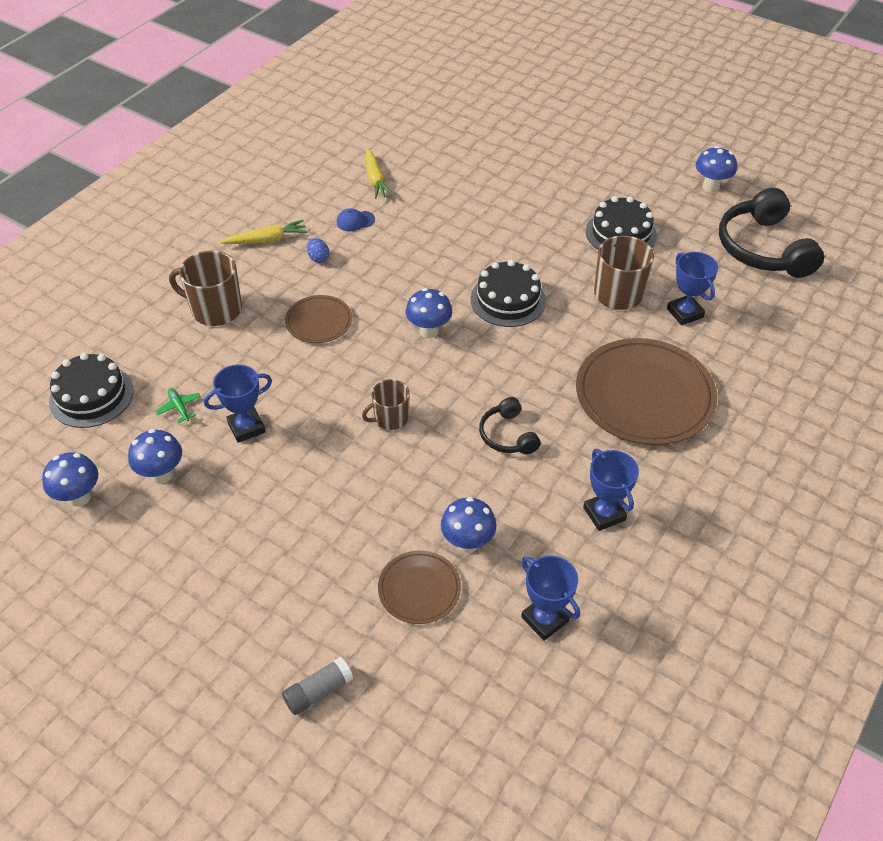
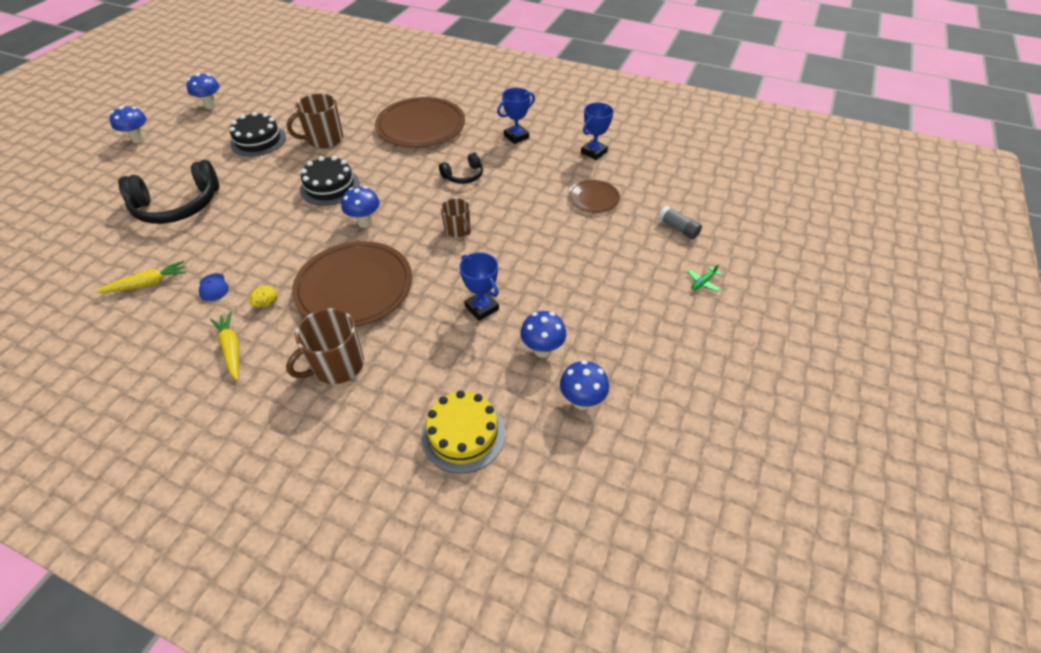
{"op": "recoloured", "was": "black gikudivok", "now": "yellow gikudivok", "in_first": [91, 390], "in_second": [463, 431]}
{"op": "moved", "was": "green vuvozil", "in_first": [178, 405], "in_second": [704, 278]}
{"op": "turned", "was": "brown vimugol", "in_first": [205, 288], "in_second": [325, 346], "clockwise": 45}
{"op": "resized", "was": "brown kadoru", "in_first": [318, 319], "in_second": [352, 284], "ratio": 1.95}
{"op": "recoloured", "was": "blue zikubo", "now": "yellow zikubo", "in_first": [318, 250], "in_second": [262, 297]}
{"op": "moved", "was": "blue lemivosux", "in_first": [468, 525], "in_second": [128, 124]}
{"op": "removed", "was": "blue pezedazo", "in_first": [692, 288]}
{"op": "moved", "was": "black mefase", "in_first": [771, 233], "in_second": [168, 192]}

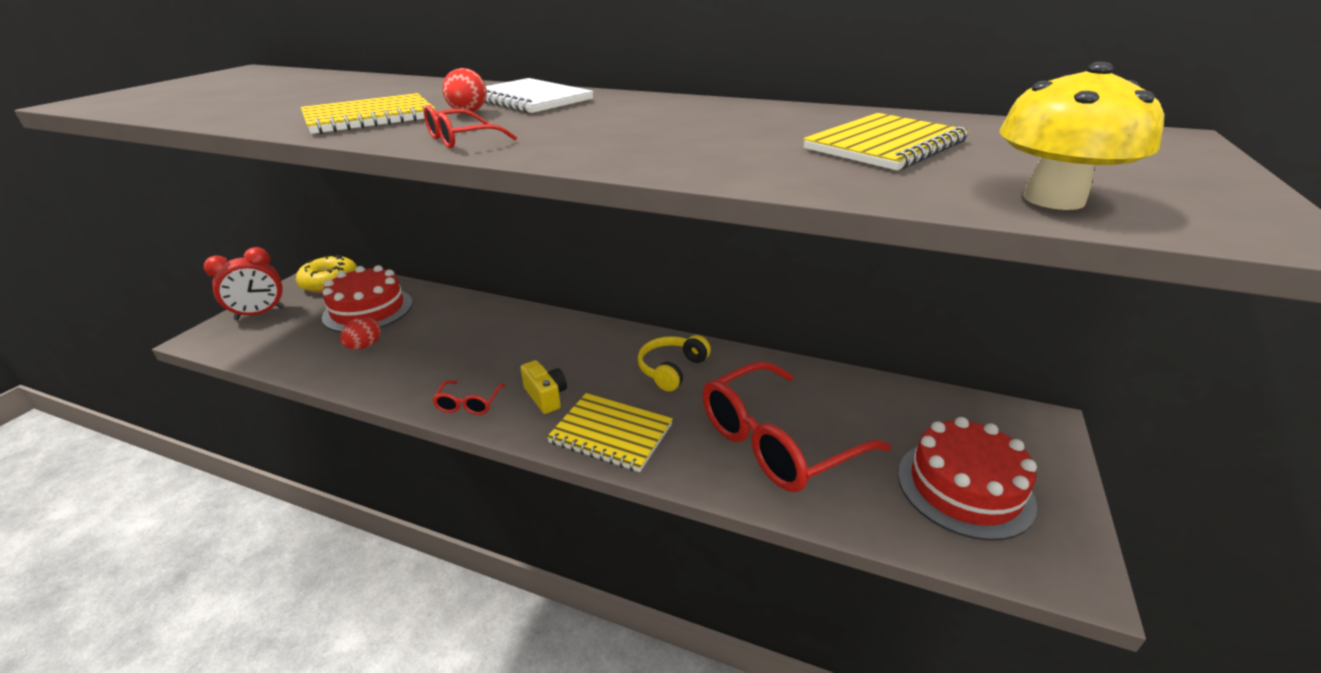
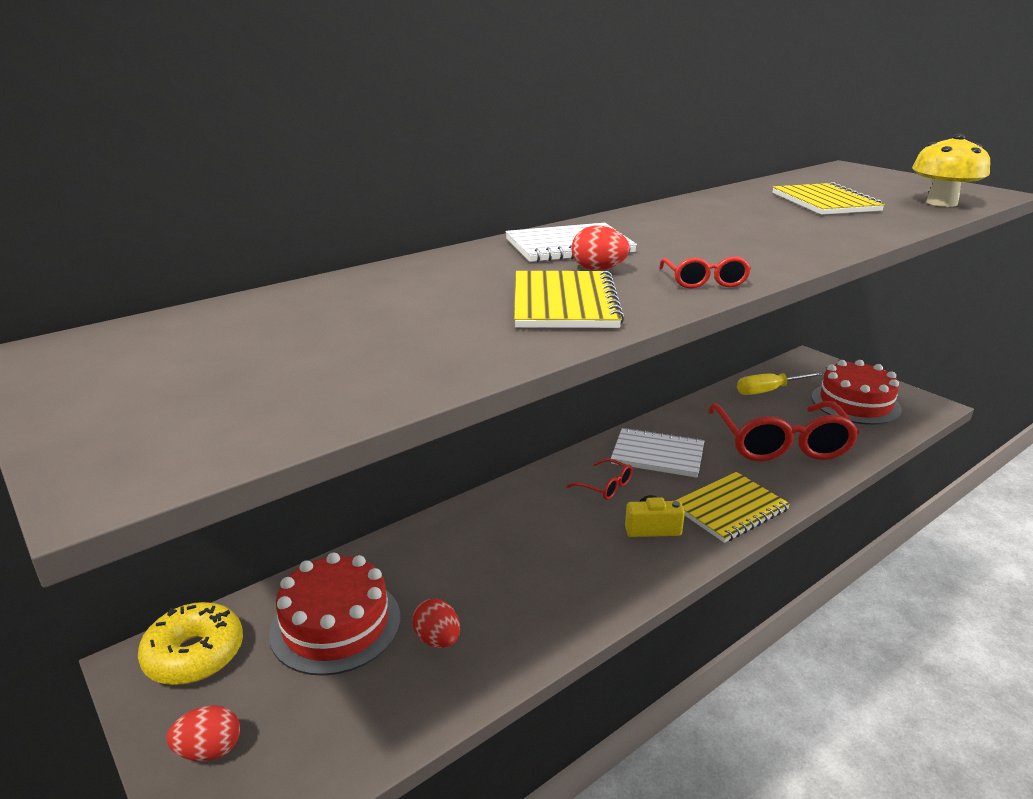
{"op": "replaced", "was": "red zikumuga", "now": "red zikubo", "in_first": [244, 283], "in_second": [203, 733]}
{"op": "moved", "was": "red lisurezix", "in_first": [469, 397], "in_second": [599, 479]}
{"op": "replaced", "was": "yellow mefase", "now": "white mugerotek", "in_first": [674, 363], "in_second": [657, 452]}
{"op": "added", "now": "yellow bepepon", "in_second": [780, 383]}

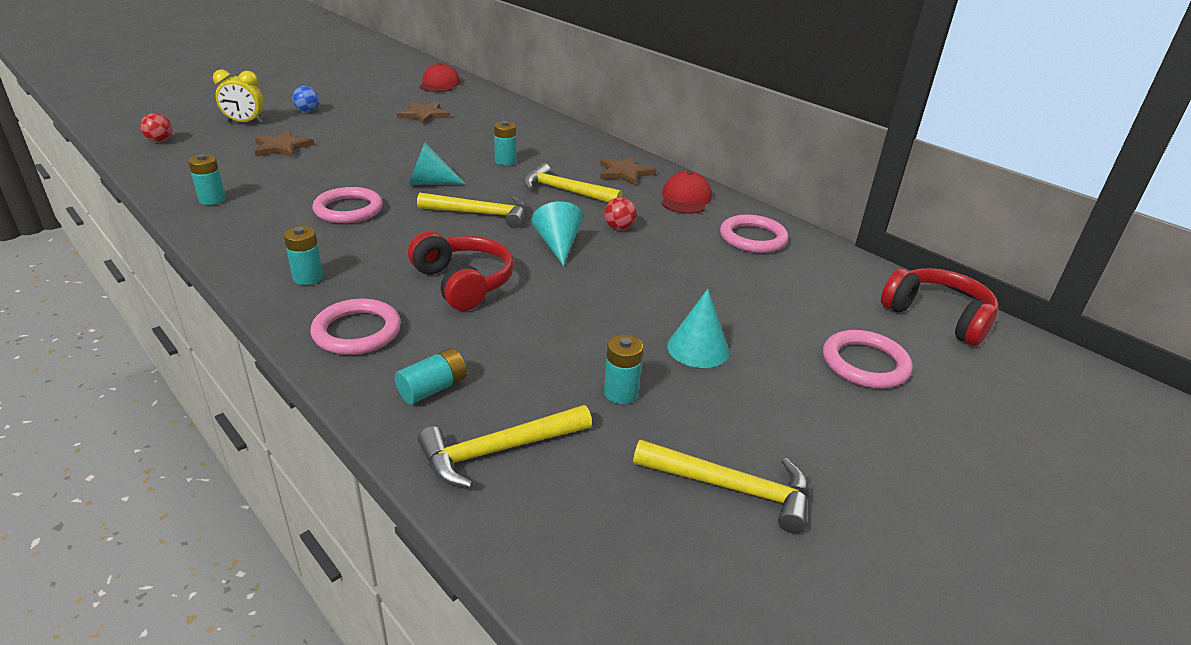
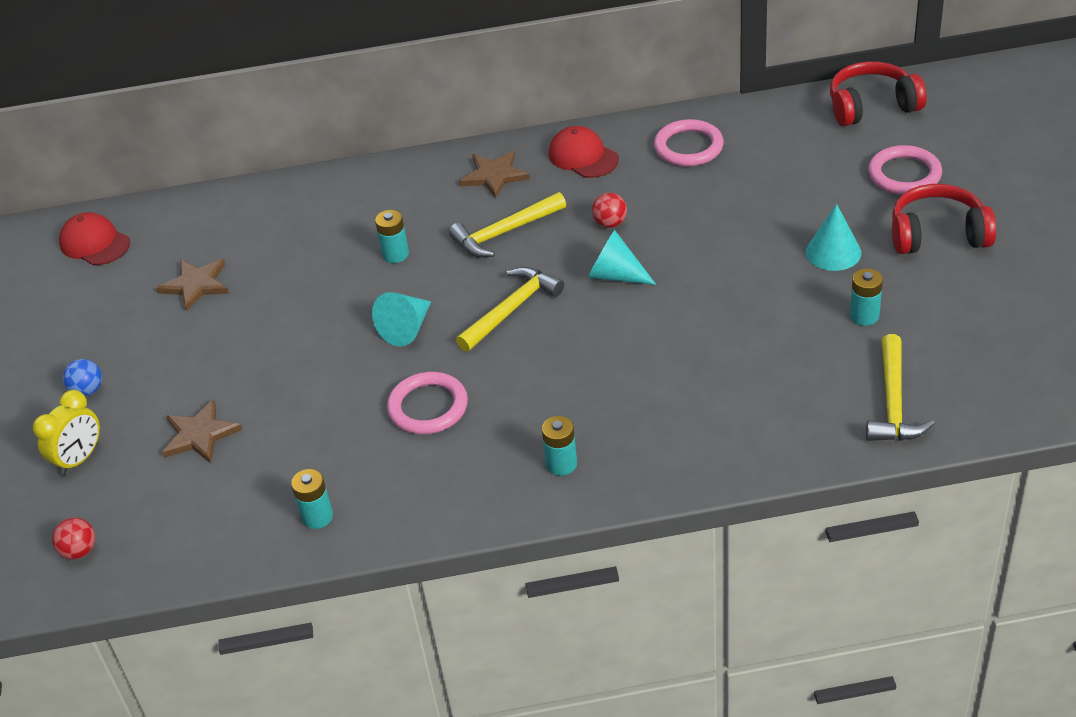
{"op": "removed", "was": "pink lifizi", "in_first": [356, 327]}
{"op": "removed", "was": "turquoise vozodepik", "in_first": [431, 376]}
{"op": "moved", "was": "red mefase", "in_first": [461, 271], "in_second": [944, 219]}
{"op": "removed", "was": "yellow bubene", "in_first": [721, 487]}

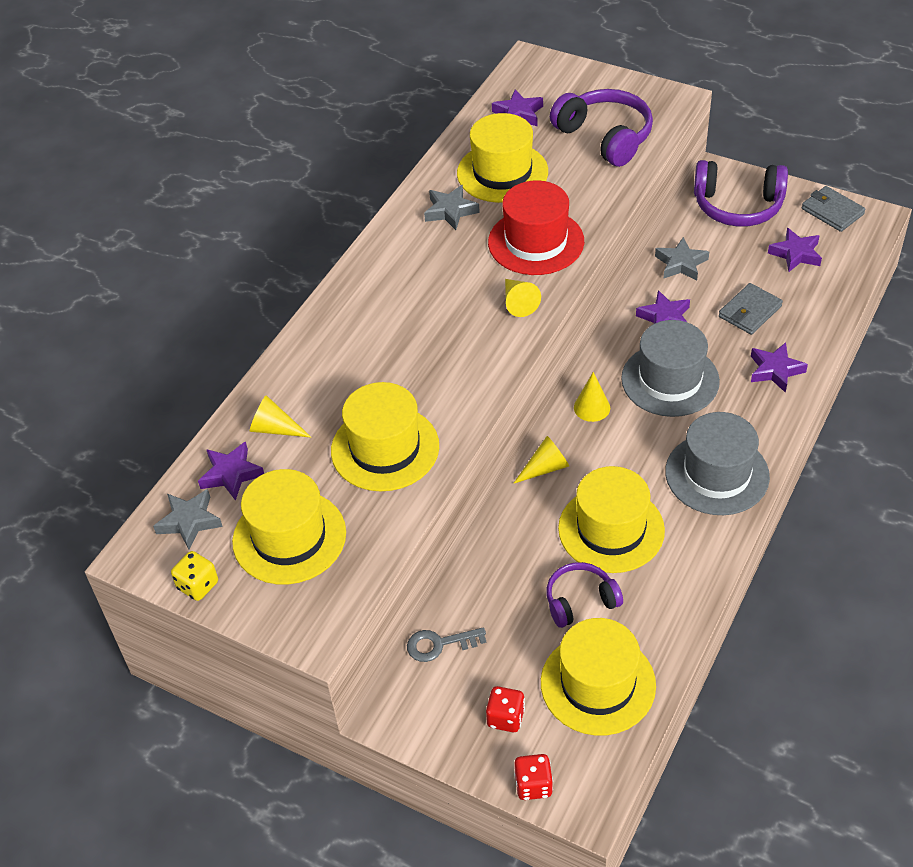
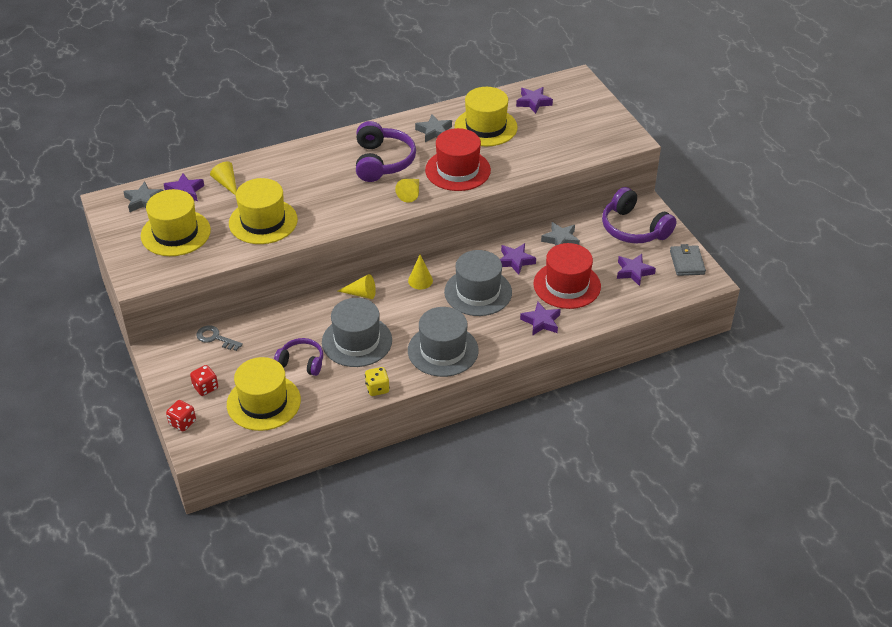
{"op": "moved", "was": "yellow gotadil", "in_first": [194, 576], "in_second": [377, 381]}
{"op": "moved", "was": "purple mefase", "in_first": [601, 128], "in_second": [386, 151]}
{"op": "recoloured", "was": "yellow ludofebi", "now": "grey ludofebi", "in_first": [611, 519], "in_second": [357, 332]}
{"op": "replaced", "was": "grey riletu", "now": "red ludofebi", "in_first": [751, 309], "in_second": [567, 276]}

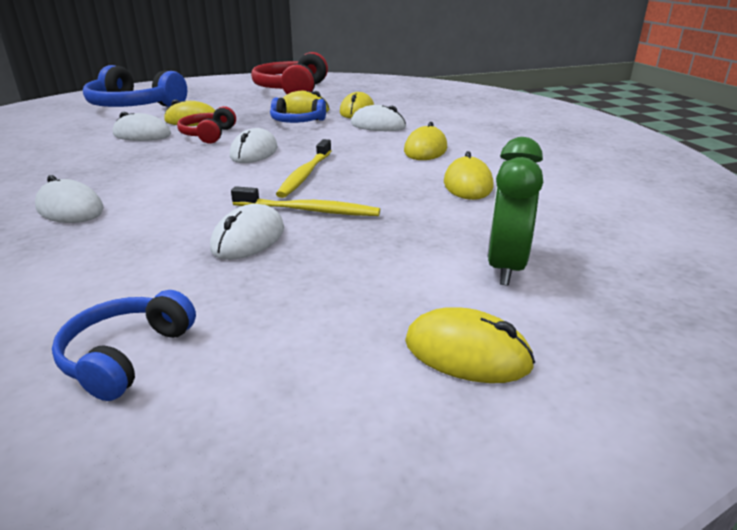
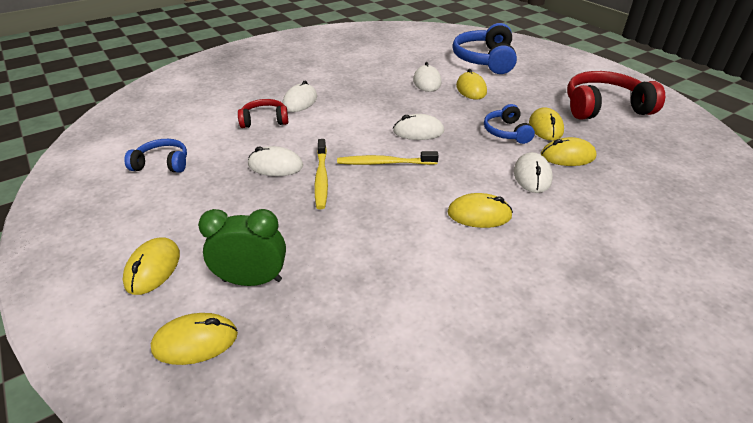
{"op": "moved", "was": "red mefase", "in_first": [206, 125], "in_second": [263, 113]}
{"op": "moved", "was": "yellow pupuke", "in_first": [468, 175], "in_second": [194, 339]}

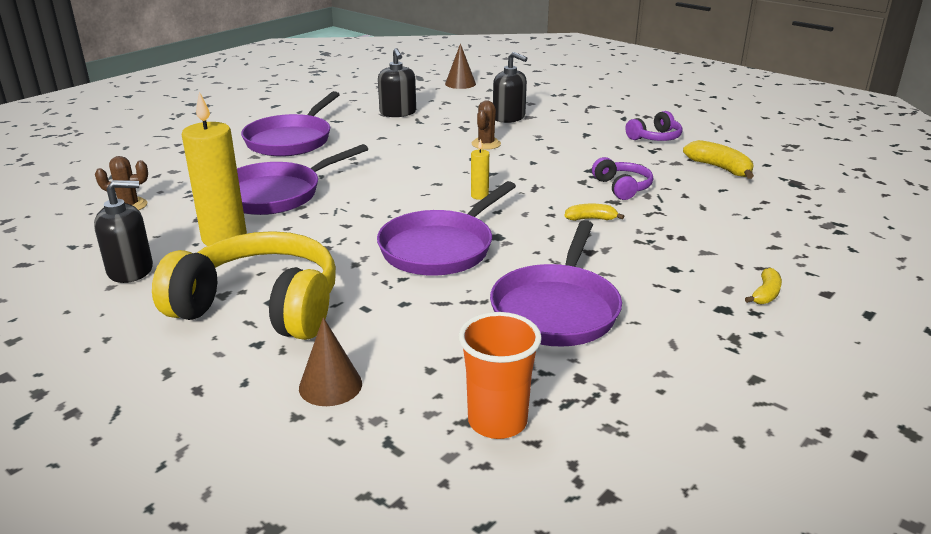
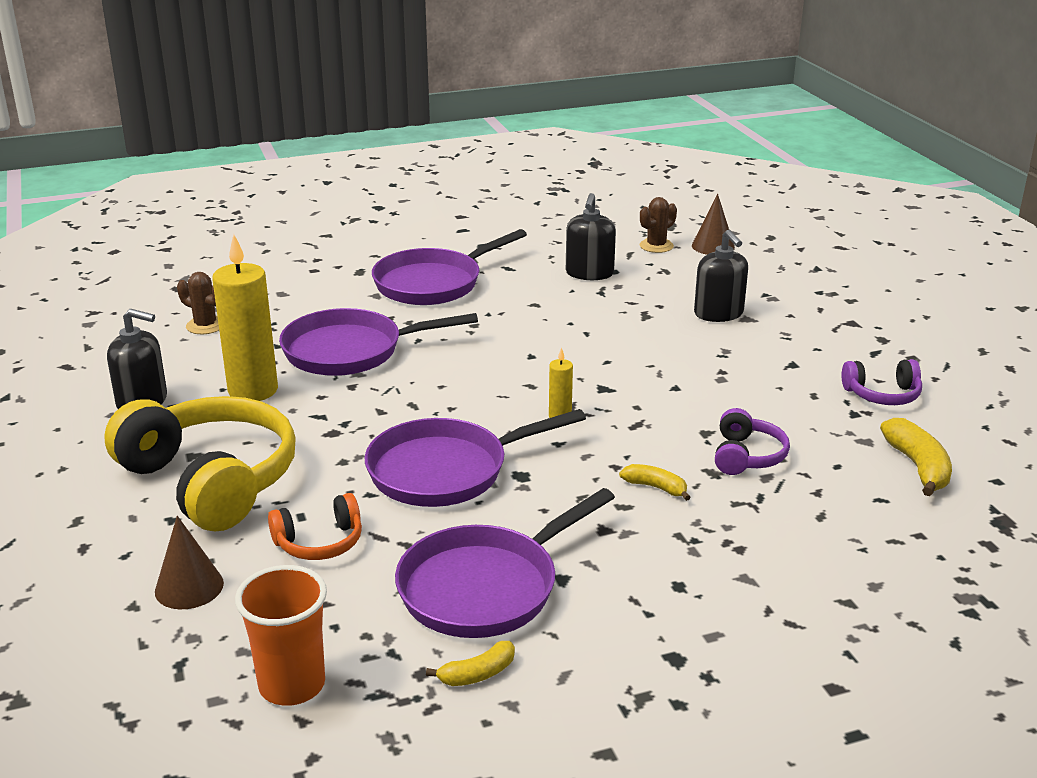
{"op": "moved", "was": "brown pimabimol", "in_first": [486, 125], "in_second": [658, 225]}
{"op": "moved", "was": "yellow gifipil", "in_first": [763, 286], "in_second": [470, 663]}
{"op": "added", "now": "orange mefase", "in_second": [315, 526]}

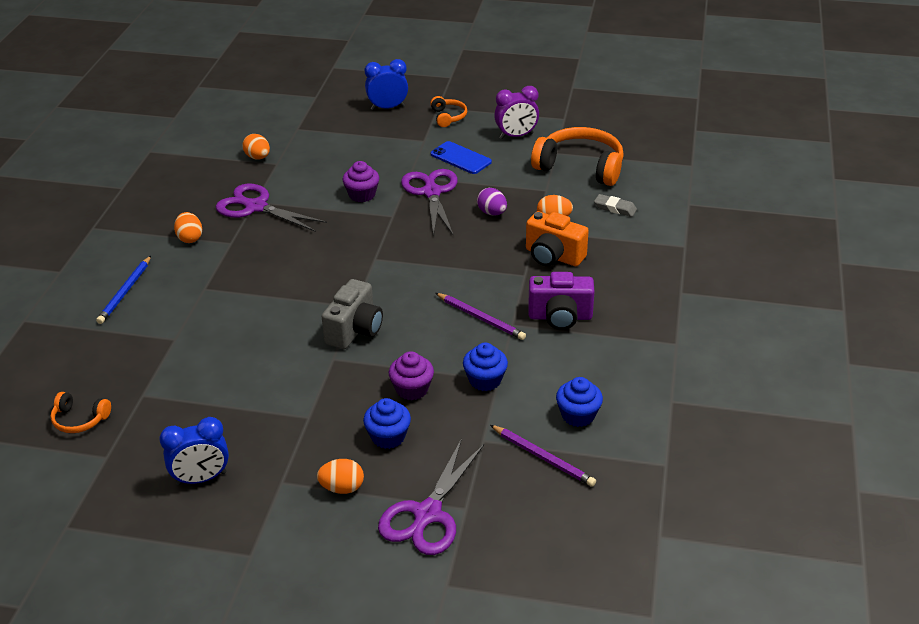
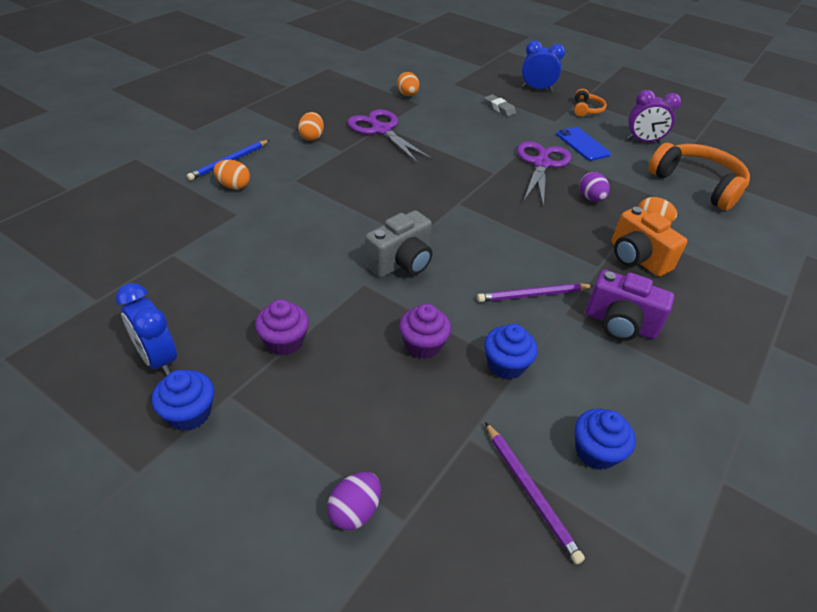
{"op": "removed", "was": "orange mefase", "in_first": [81, 412]}
{"op": "turned", "was": "blue zikumuga", "in_first": [194, 451], "in_second": [146, 329], "clockwise": 45}
{"op": "moved", "was": "orange zikubo", "in_first": [340, 476], "in_second": [231, 175]}
{"op": "moved", "was": "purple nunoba", "in_first": [361, 181], "in_second": [282, 327]}
{"op": "moved", "was": "blue nunoba", "in_first": [387, 423], "in_second": [183, 400]}
{"op": "replaced", "was": "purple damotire", "now": "purple zikubo", "in_first": [431, 496], "in_second": [354, 501]}
{"op": "turned", "was": "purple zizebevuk", "in_first": [480, 316], "in_second": [535, 292], "clockwise": 105}
{"op": "moved", "was": "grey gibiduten", "in_first": [615, 205], "in_second": [500, 105]}

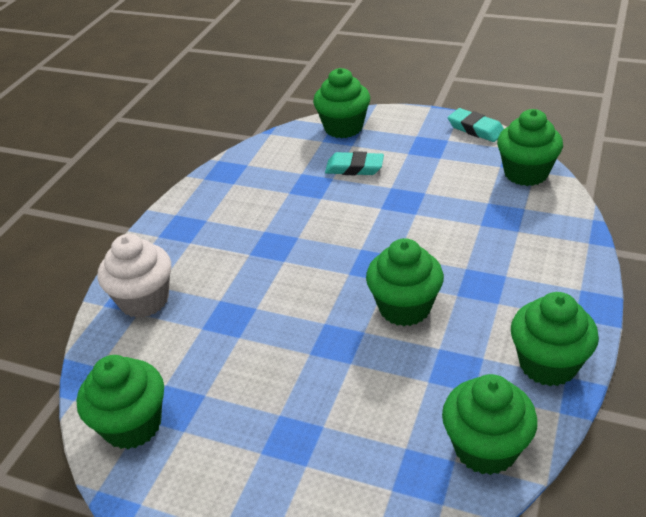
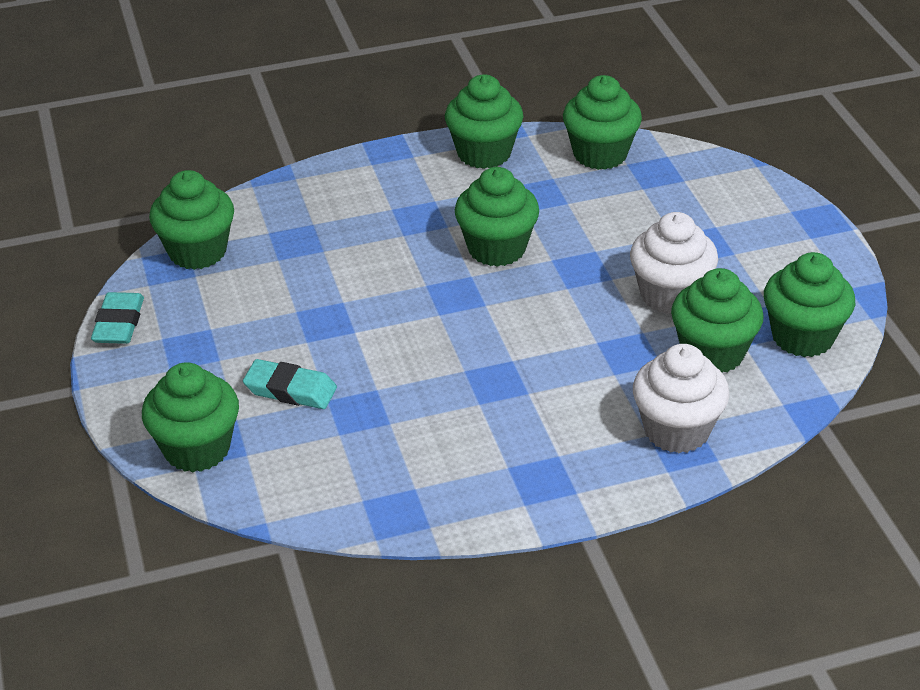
{"op": "turned", "was": "turquoise gibiduten", "in_first": [354, 163], "in_second": [290, 384], "clockwise": -45}
{"op": "added", "now": "white nunoba", "in_second": [674, 263]}
{"op": "added", "now": "green nunoba", "in_second": [717, 320]}

